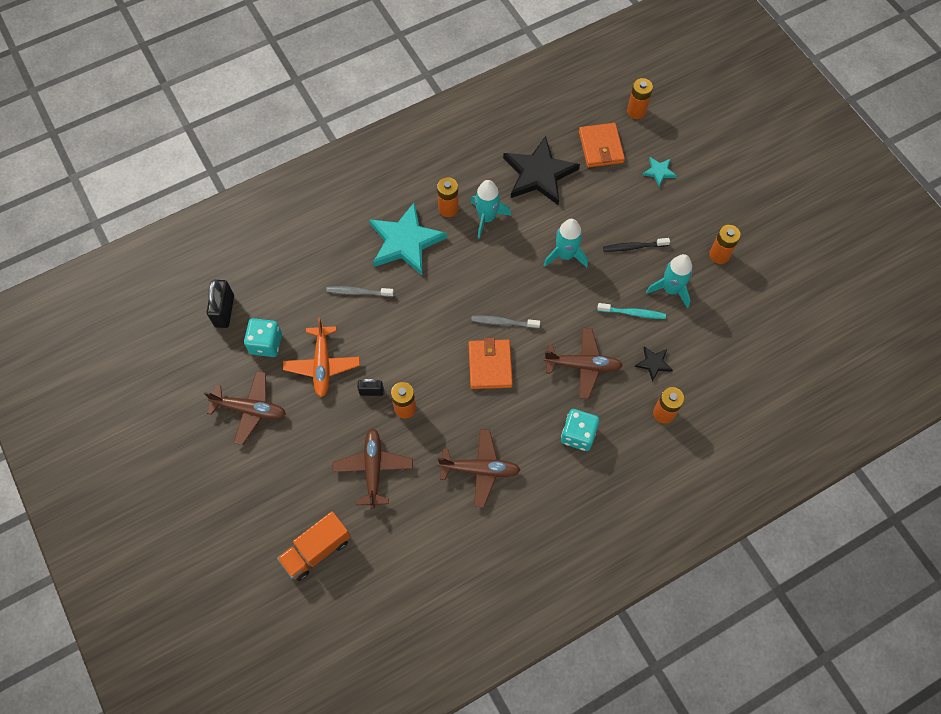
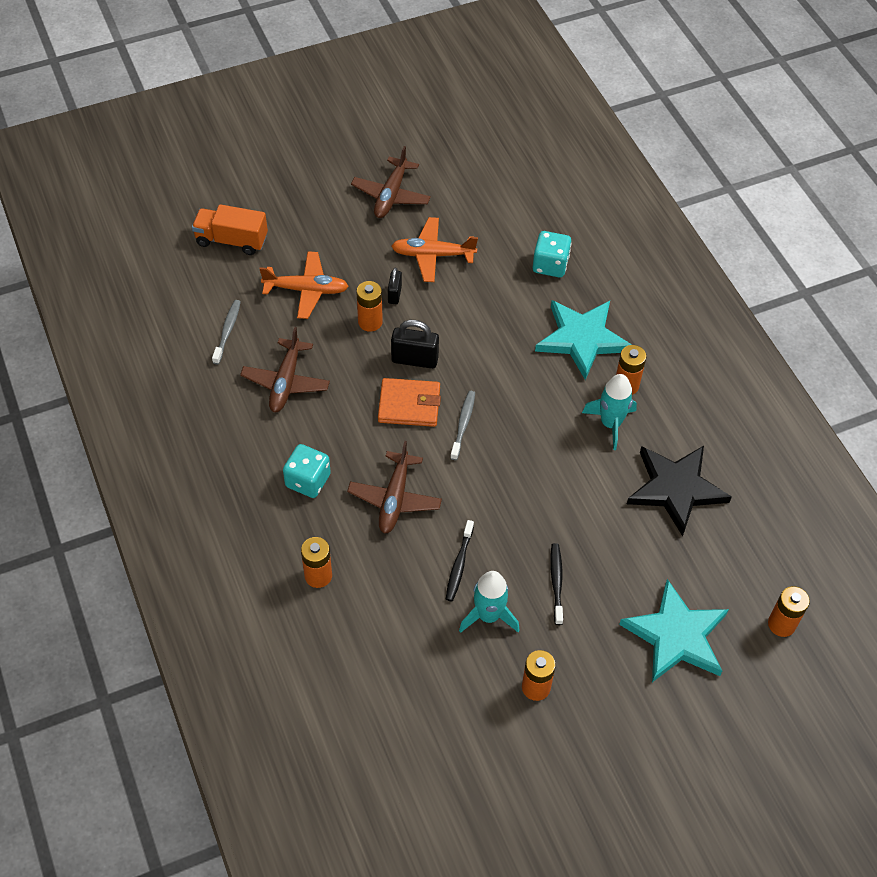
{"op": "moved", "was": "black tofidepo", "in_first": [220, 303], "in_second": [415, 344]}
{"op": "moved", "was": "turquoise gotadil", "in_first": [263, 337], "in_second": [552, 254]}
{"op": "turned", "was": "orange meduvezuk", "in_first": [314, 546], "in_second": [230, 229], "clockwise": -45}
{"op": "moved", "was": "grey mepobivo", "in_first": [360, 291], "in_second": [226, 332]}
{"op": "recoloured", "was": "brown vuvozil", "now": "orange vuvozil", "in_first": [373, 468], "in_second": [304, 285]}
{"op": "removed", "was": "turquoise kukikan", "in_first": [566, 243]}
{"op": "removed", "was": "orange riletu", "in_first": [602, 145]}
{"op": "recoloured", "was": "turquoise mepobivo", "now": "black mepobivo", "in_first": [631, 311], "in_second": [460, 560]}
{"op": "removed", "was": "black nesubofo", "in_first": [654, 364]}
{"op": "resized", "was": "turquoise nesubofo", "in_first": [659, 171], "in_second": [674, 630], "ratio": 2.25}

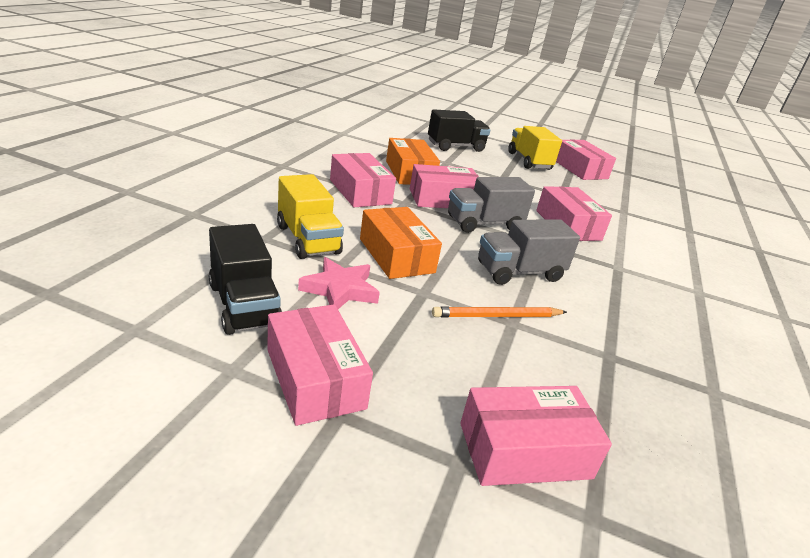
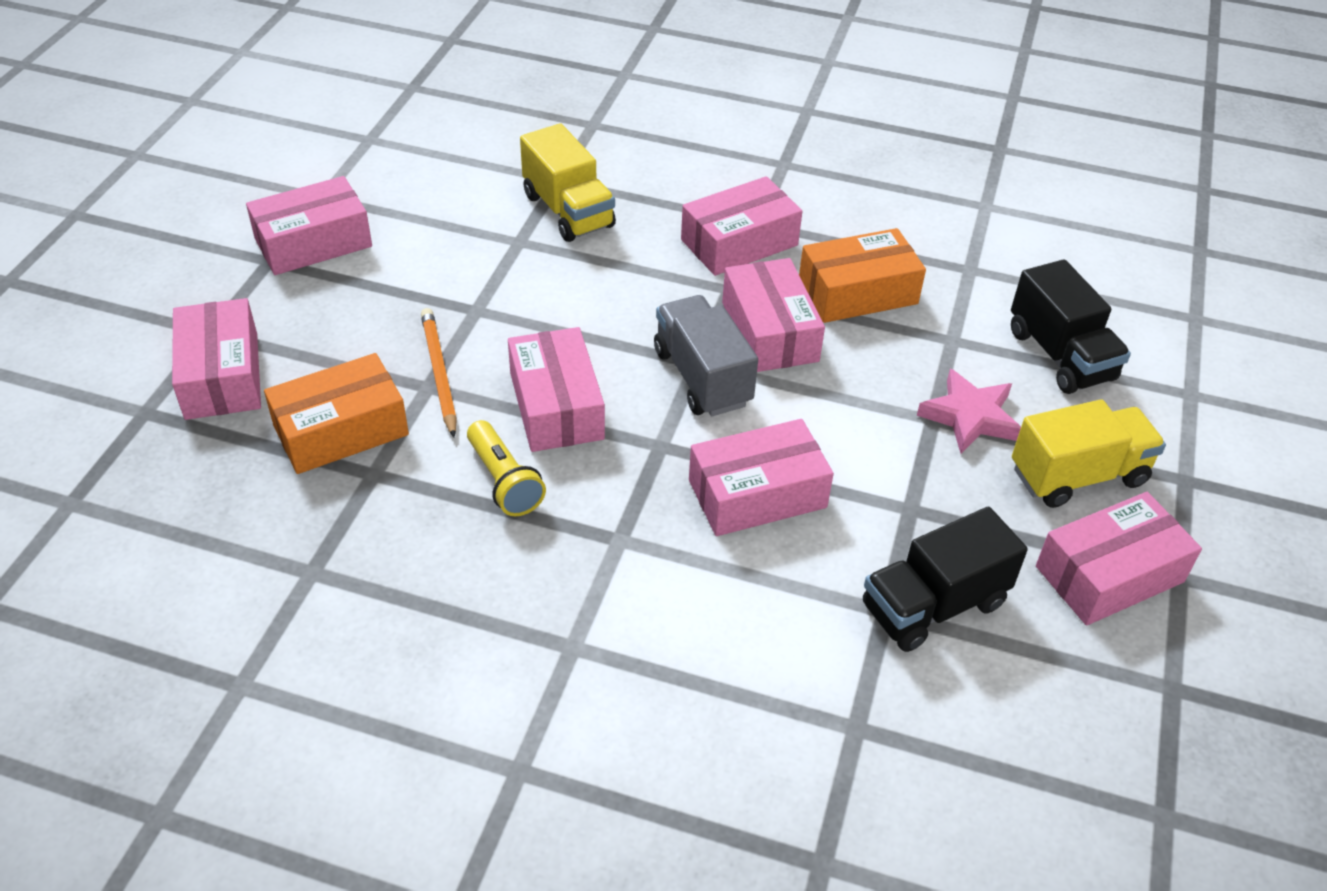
{"op": "moved", "was": "black meduvezuk", "in_first": [245, 279], "in_second": [945, 579]}
{"op": "turned", "was": "yellow meduvezuk", "in_first": [310, 216], "in_second": [568, 182], "clockwise": -90}
{"op": "moved", "was": "pink nesubofo", "in_first": [339, 283], "in_second": [969, 411]}
{"op": "moved", "was": "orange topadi", "in_first": [401, 243], "in_second": [336, 413]}
{"op": "replaced", "was": "grey meduvezuk", "now": "pink topadi", "in_first": [529, 252], "in_second": [556, 389]}
{"op": "added", "now": "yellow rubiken", "in_second": [506, 468]}

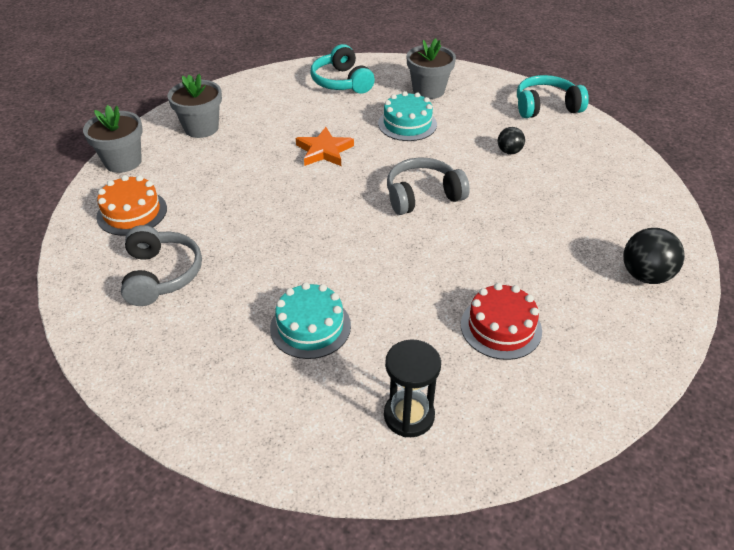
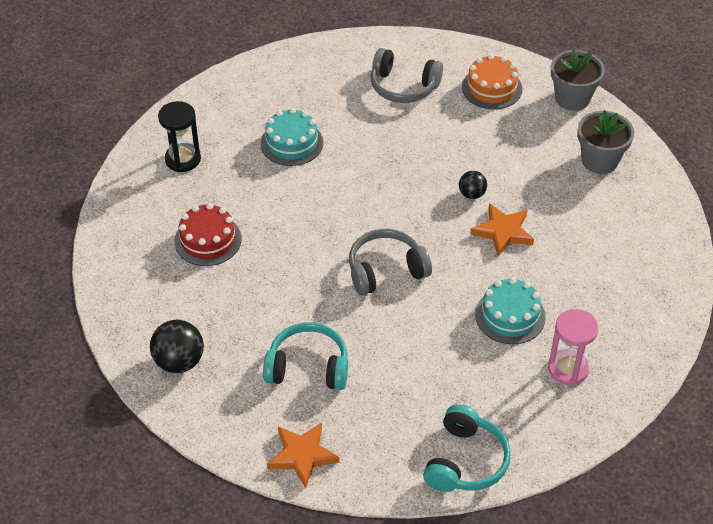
{"op": "moved", "was": "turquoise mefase", "in_first": [342, 69], "in_second": [305, 356]}
{"op": "turned", "was": "grey mefase", "in_first": [428, 186], "in_second": [390, 262], "clockwise": -120}
{"op": "replaced", "was": "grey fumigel", "now": "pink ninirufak", "in_first": [431, 68], "in_second": [573, 347]}
{"op": "moved", "was": "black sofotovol", "in_first": [511, 140], "in_second": [473, 185]}
{"op": "added", "now": "orange nesubofo", "in_second": [303, 455]}

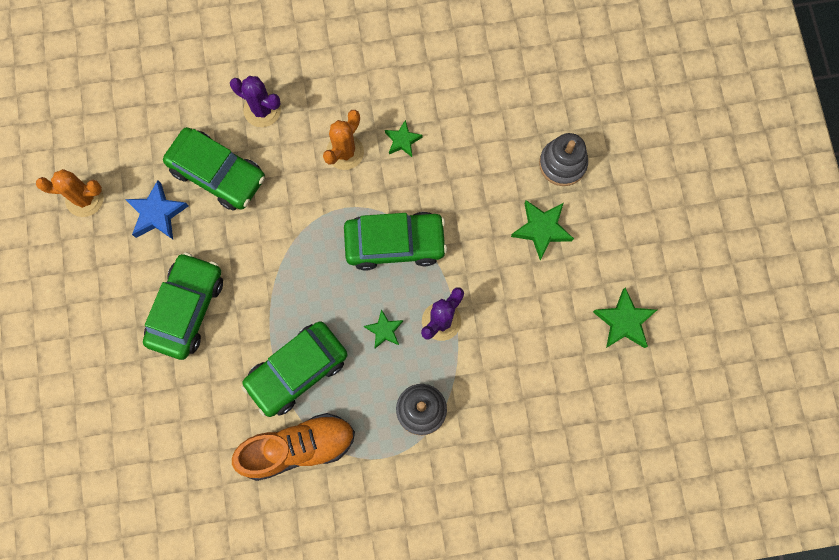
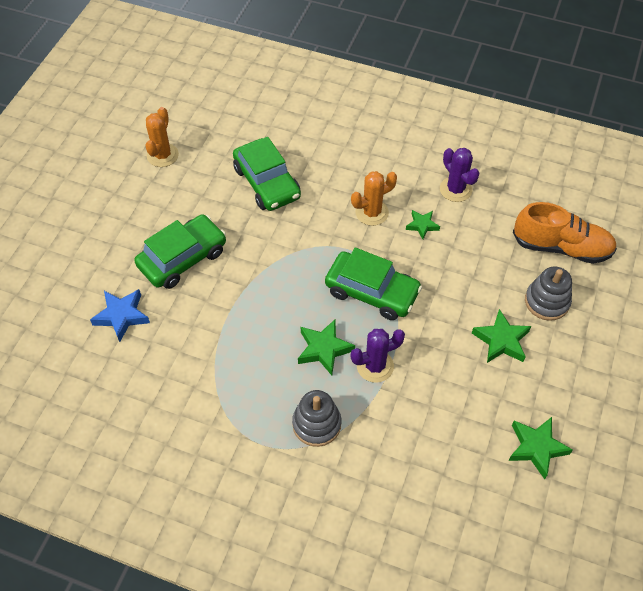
{"op": "turned", "was": "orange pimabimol", "in_first": [70, 193], "in_second": [162, 137], "clockwise": 75}
{"op": "moved", "was": "blue nesubofo", "in_first": [156, 209], "in_second": [120, 315]}
{"op": "moved", "was": "purple pimabimol", "in_first": [255, 101], "in_second": [459, 175]}
{"op": "moved", "was": "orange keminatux", "in_first": [293, 447], "in_second": [565, 233]}
{"op": "removed", "was": "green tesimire", "in_first": [294, 369]}
{"op": "resized", "was": "green nesubofo", "in_first": [383, 328], "in_second": [326, 347], "ratio": 1.58}

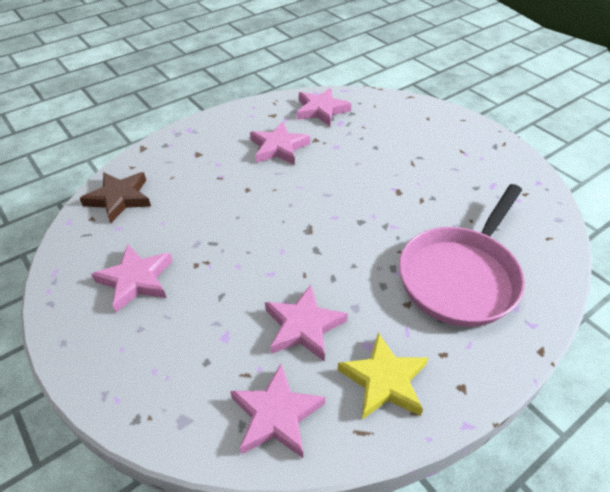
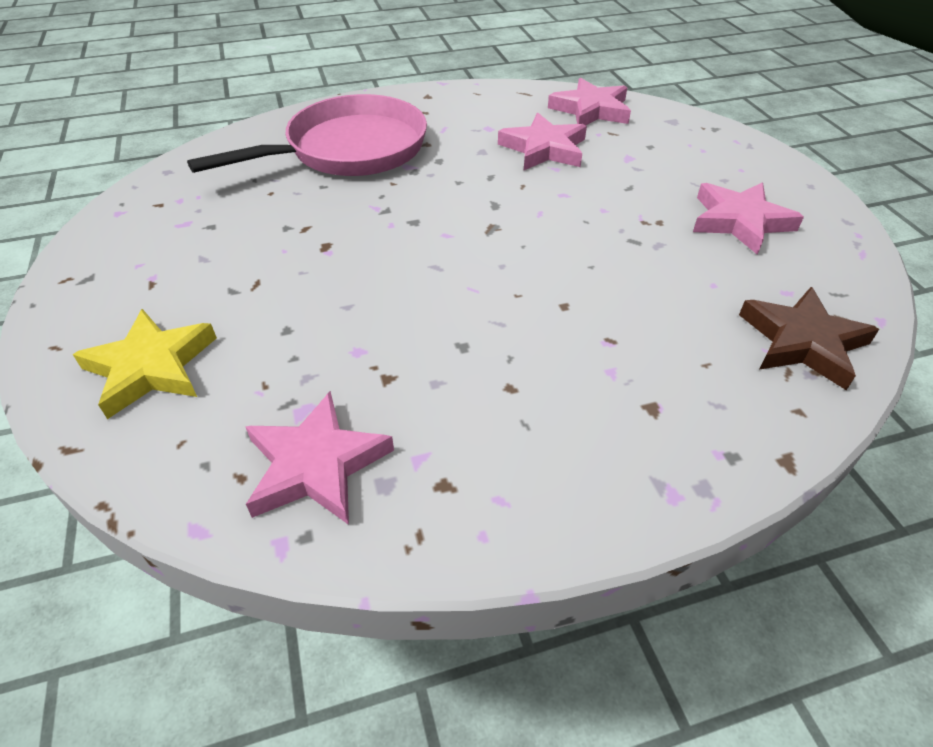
{"op": "removed", "was": "pink nesubofo", "in_first": [280, 143]}
{"op": "moved", "was": "yellow nesubofo", "in_first": [383, 376], "in_second": [145, 364]}

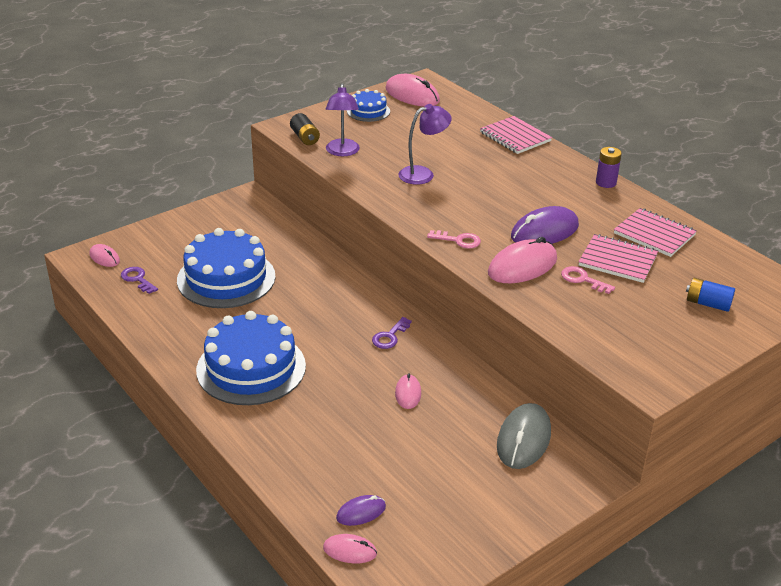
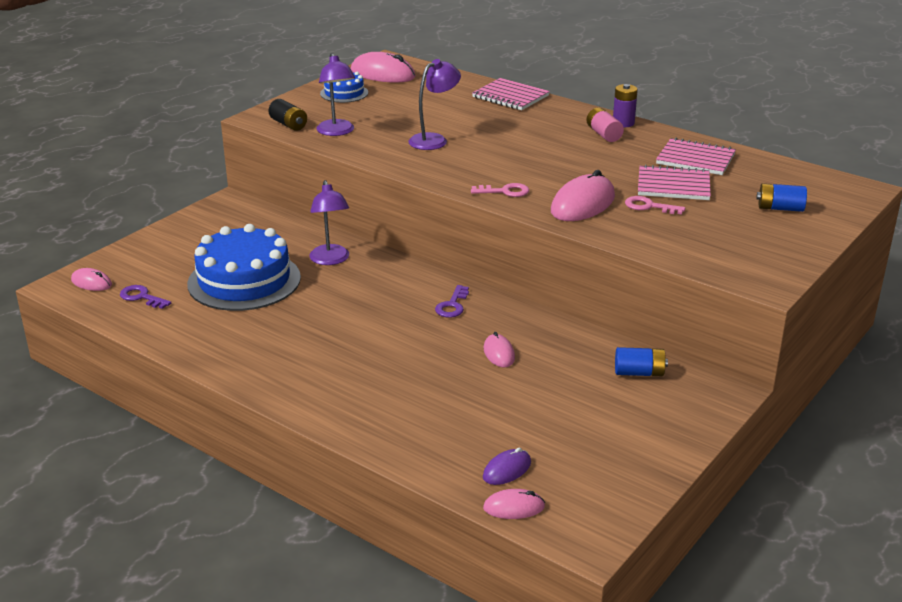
{"op": "removed", "was": "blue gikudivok", "in_first": [251, 358]}
{"op": "replaced", "was": "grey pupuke", "now": "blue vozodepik", "in_first": [524, 436], "in_second": [641, 361]}
{"op": "removed", "was": "purple pupuke", "in_first": [545, 225]}
{"op": "added", "now": "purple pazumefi", "in_second": [329, 222]}
{"op": "added", "now": "pink vozodepik", "in_second": [605, 124]}

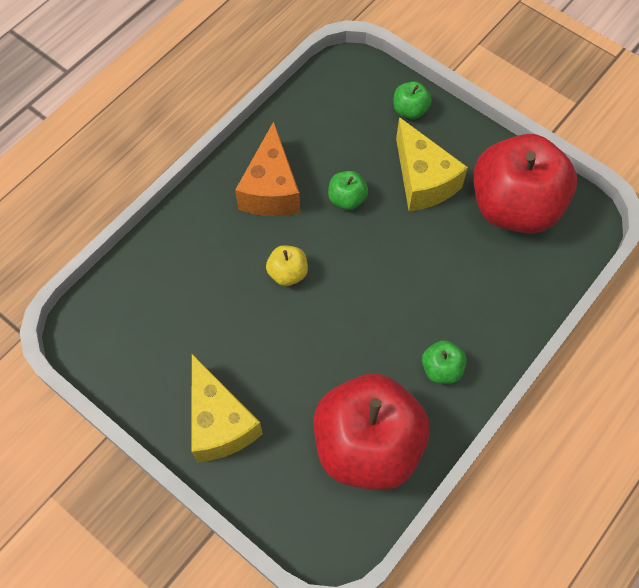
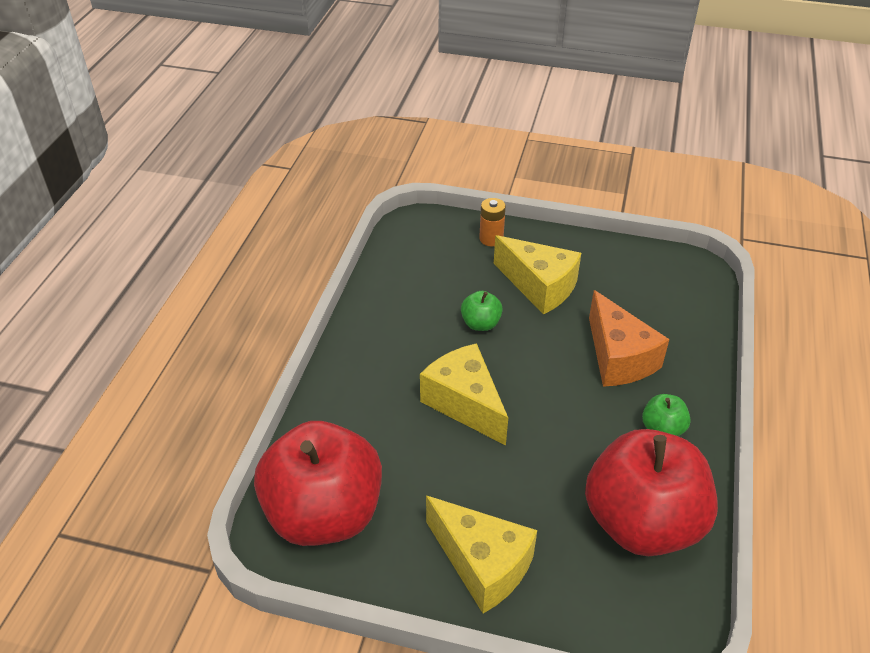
{"op": "moved", "was": "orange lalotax", "in_first": [267, 168], "in_second": [629, 338]}
{"op": "replaced", "was": "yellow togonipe", "now": "yellow lalotax", "in_first": [287, 265], "in_second": [464, 394]}
{"op": "replaced", "was": "green togonipe", "now": "orange vozodepik", "in_first": [413, 100], "in_second": [492, 222]}
{"op": "moved", "was": "red togonipe", "in_first": [525, 184], "in_second": [318, 483]}

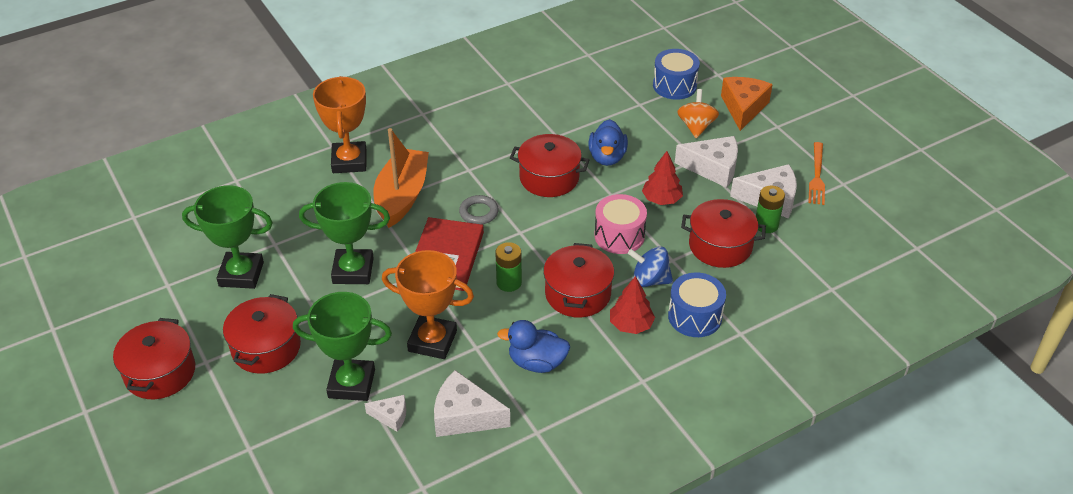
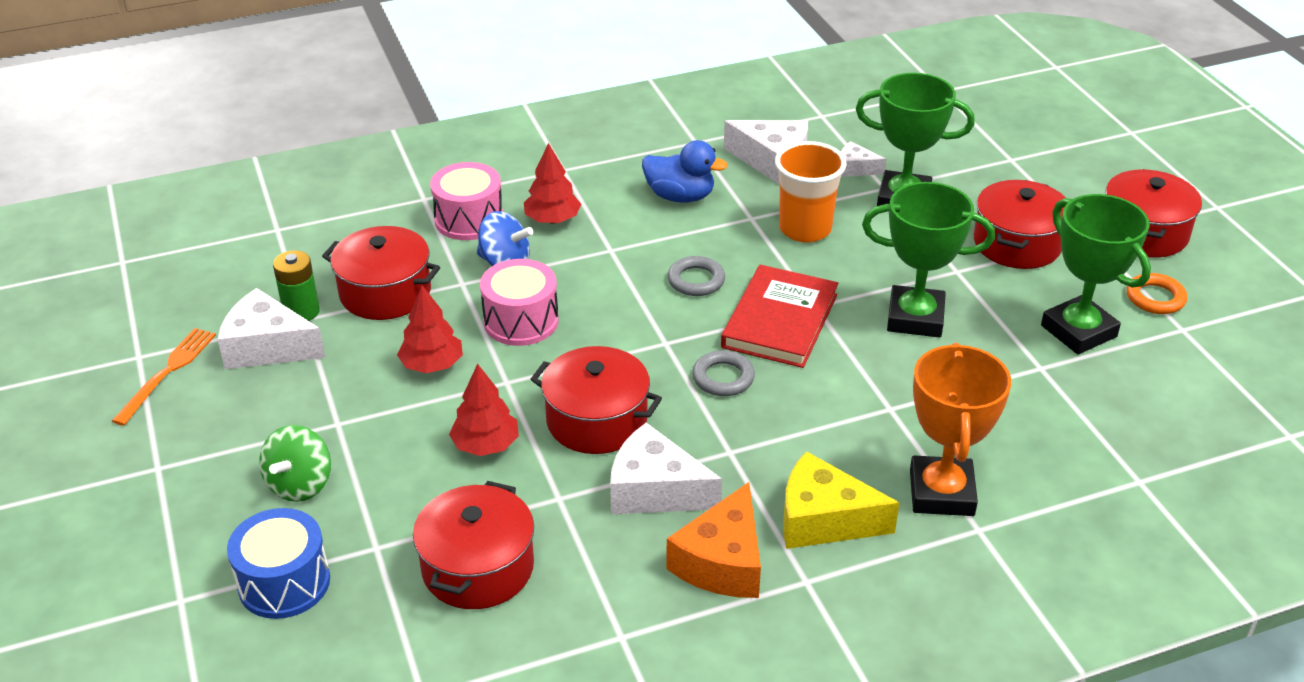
{"op": "turned", "was": "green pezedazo", "in_first": [227, 237], "in_second": [1096, 274], "clockwise": 45}
{"op": "removed", "was": "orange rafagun", "in_first": [401, 178]}
{"op": "replaced", "was": "orange pezedazo", "now": "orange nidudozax", "in_first": [428, 304], "in_second": [811, 192]}
{"op": "replaced", "was": "green vozodepik", "now": "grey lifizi", "in_first": [508, 267], "in_second": [696, 276]}
{"op": "moved", "was": "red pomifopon", "in_first": [578, 280], "in_second": [473, 545]}
{"op": "replaced", "was": "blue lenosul", "now": "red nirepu", "in_first": [608, 142], "in_second": [484, 410]}
{"op": "recoloured", "was": "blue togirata", "now": "pink togirata", "in_first": [697, 305], "in_second": [466, 201]}
{"op": "moved", "was": "white lalotax", "in_first": [706, 162], "in_second": [666, 468]}
{"op": "recoloured", "was": "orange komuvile", "now": "green komuvile", "in_first": [698, 113], "in_second": [295, 463]}
{"op": "moved", "was": "orange lalotax", "in_first": [747, 104], "in_second": [713, 540]}
{"op": "added", "now": "yellow lalotax", "in_second": [841, 500]}
{"op": "added", "now": "orange lifizi", "in_second": [1157, 293]}

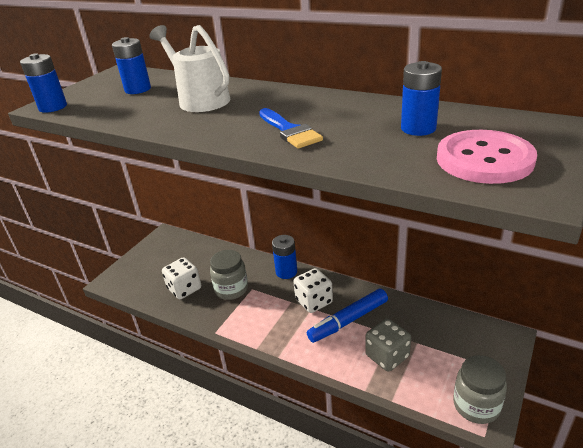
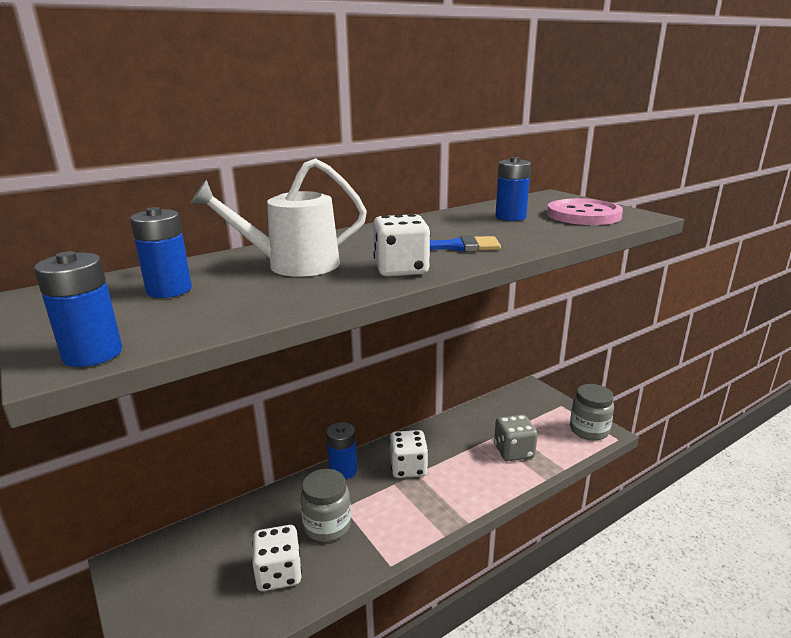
{"op": "removed", "was": "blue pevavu", "in_first": [347, 316]}
{"op": "added", "now": "white gotadil", "in_second": [401, 245]}

